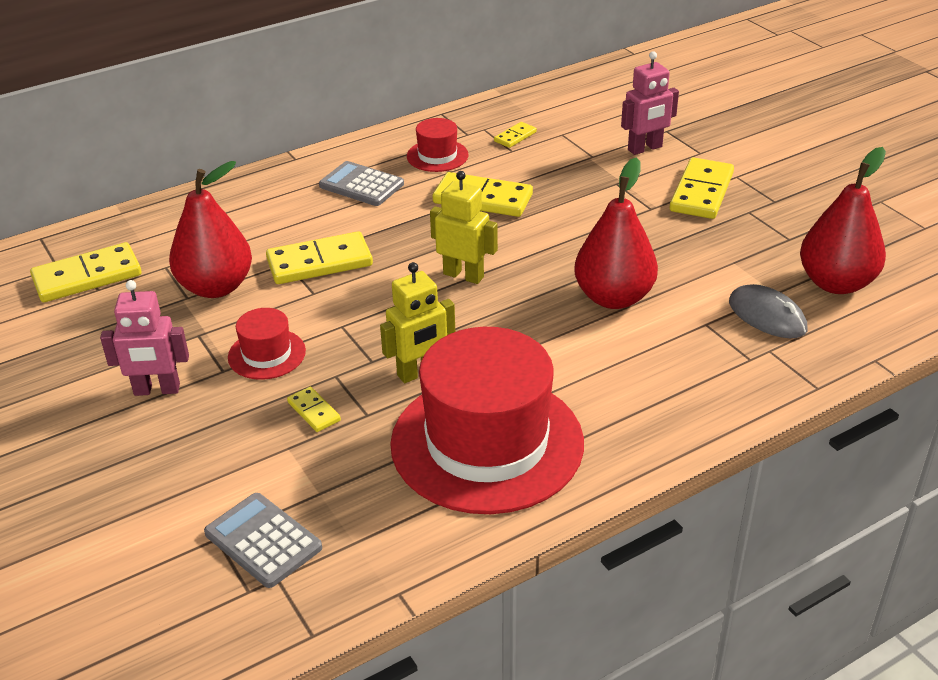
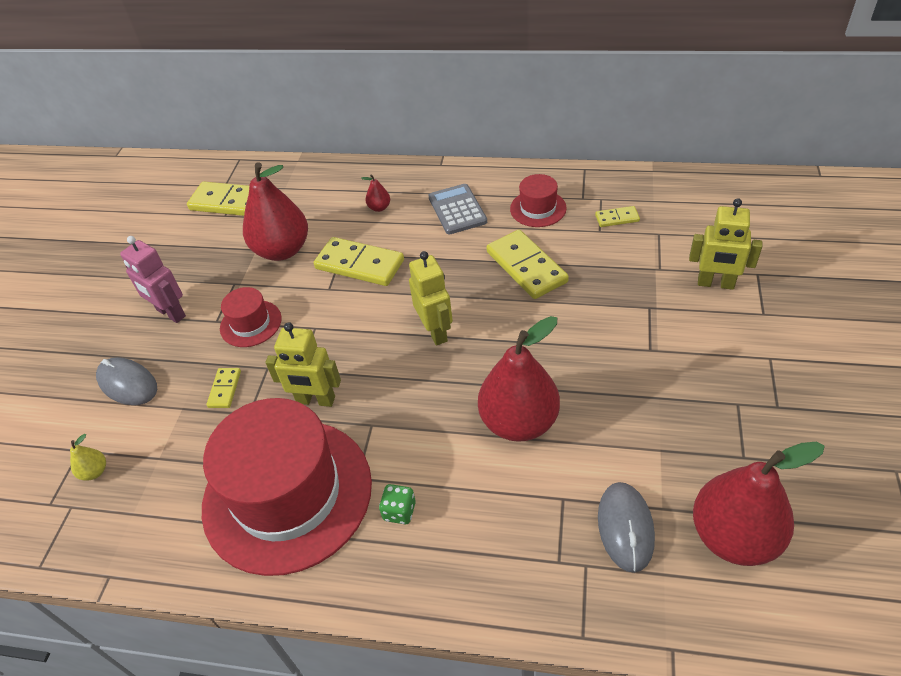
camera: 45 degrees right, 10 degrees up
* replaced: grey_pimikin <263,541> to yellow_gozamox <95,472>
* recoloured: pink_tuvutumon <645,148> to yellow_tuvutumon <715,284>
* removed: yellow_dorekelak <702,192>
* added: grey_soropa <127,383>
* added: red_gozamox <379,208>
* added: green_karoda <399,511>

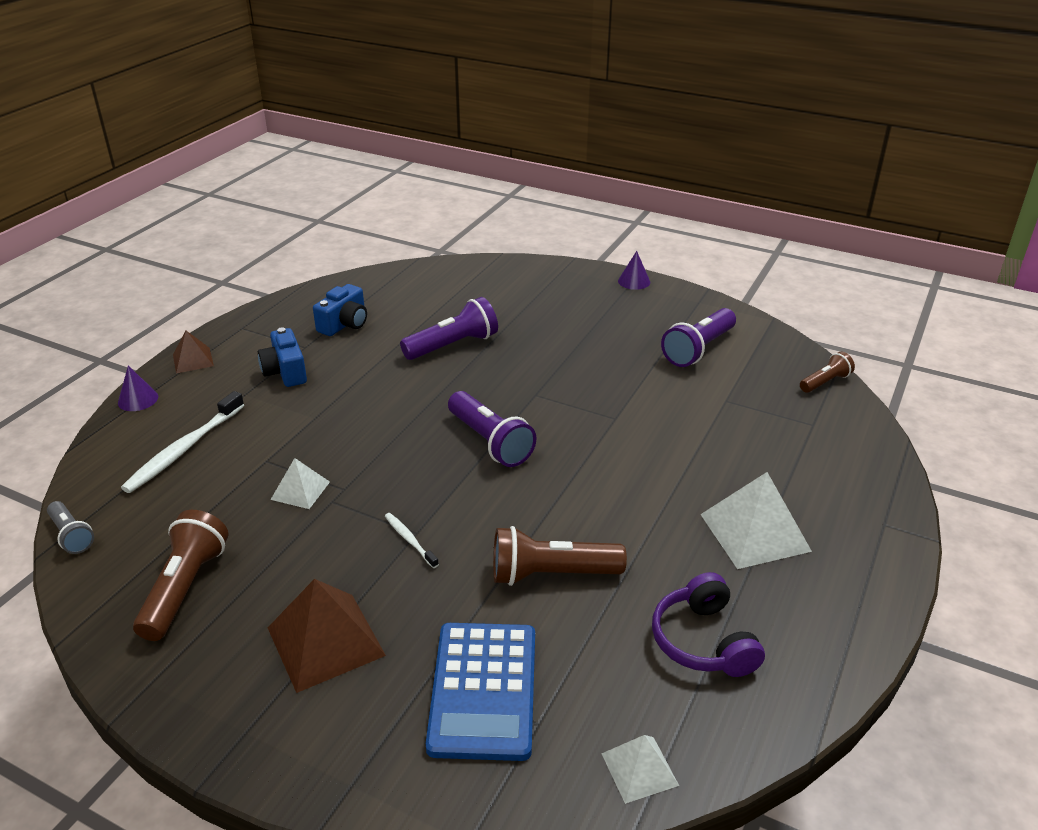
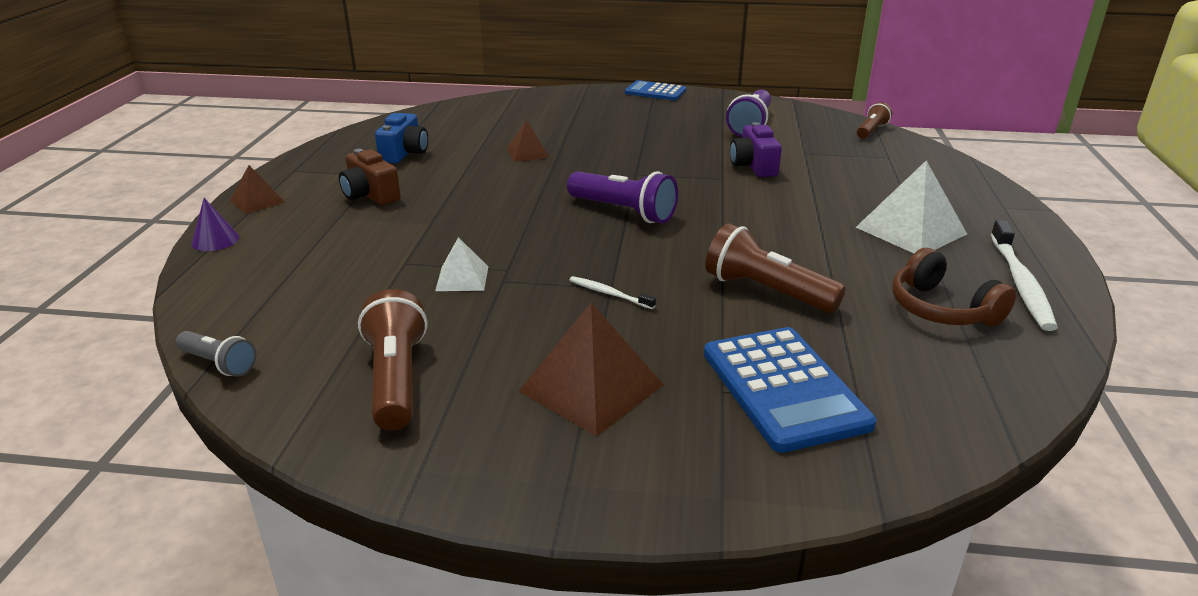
camera: 20 degrees left, 5 degrees down
* moved: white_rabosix <183,449> to <1020,283>
* recoloured: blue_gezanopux <285,372> to brown_gezanopux <370,195>
* replaced: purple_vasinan <453,345> to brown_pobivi <527,153>
* turned: brown_vasinan <551,574> = <766,291> 60 degrees clockwise
* removed: white_pobivi <639,769>
* replaced: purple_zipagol <634,281> to blue_pimikin <655,92>
* recoloured: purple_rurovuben <703,641> to brown_rurovuben <942,309>
* added: purple_gezanopux <753,166>

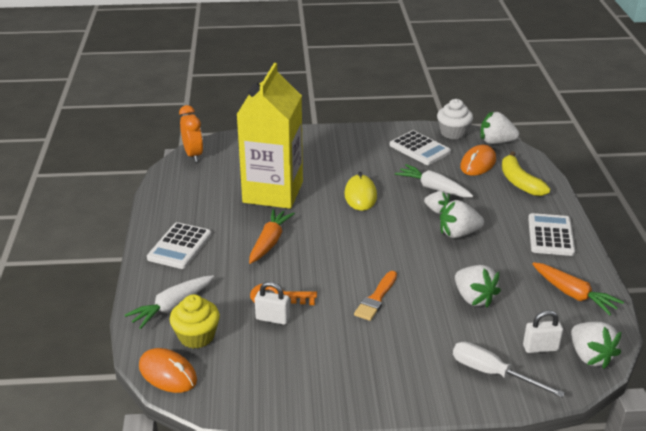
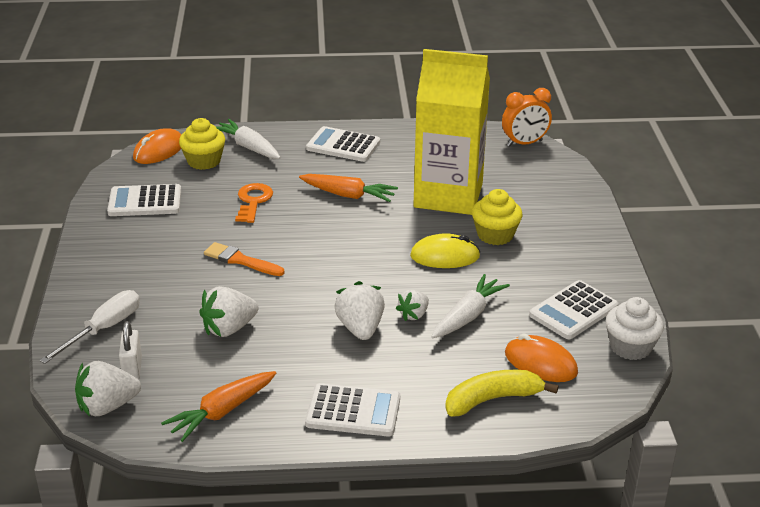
camera: 90 degrees right, 0 degrees up
* removed: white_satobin <272,318>
* removed: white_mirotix <496,142>
* added: white_pimikin <145,202>
* added: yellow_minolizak <495,235>

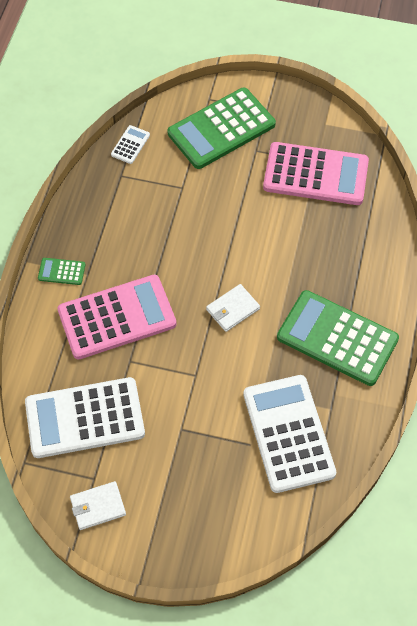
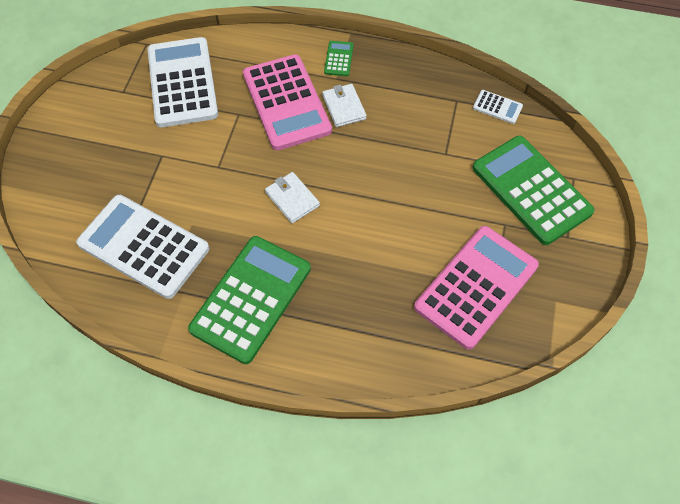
camera: 90 degrees right, 0 degrees up
* moved: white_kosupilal <98,506> to <344,107>
* turned: white_pimikin <288,433> = <143,246> 135 degrees counterclockwise
* turned: pink_pimikin <315,174> = <476,286> 150 degrees counterclockwise

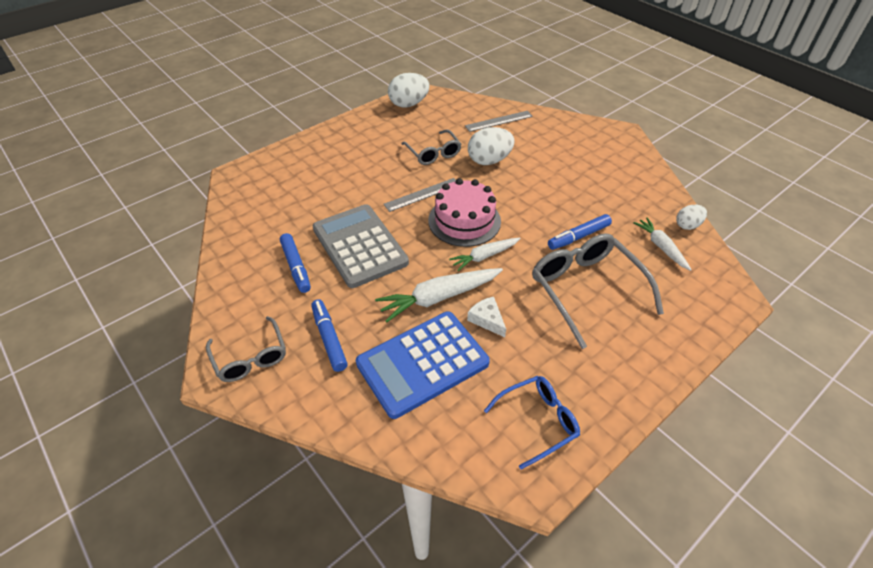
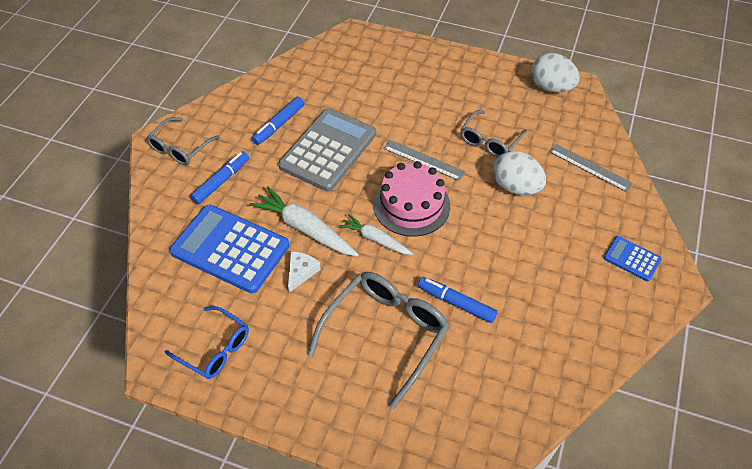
camera: 60 degrees right, 5 degrees up
* removed: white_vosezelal <661,247>
* removed: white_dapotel <687,225>
* added: blue_pimikin <632,259>

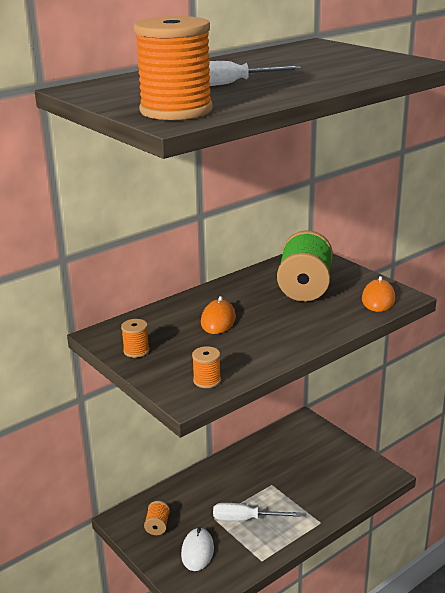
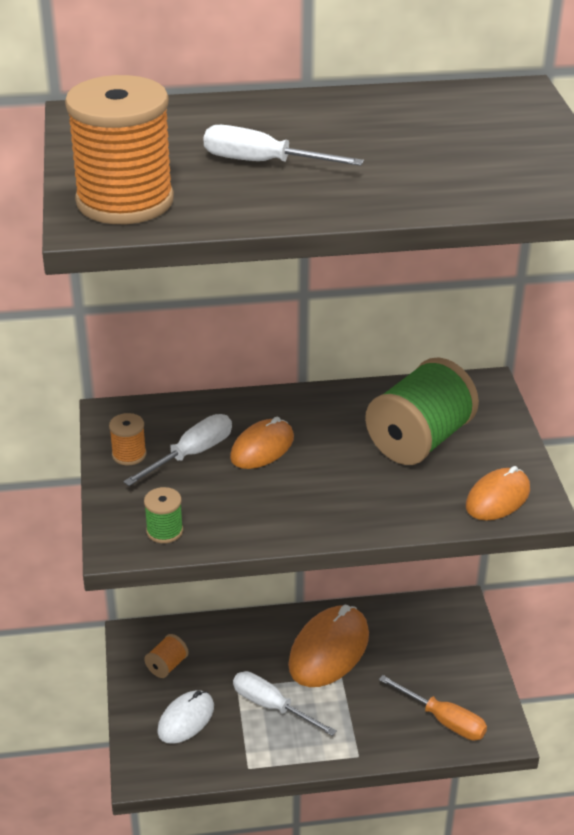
camera: 30 degrees right, 10 degrees up
* recoloured: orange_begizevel <207,380> to green_begizevel <164,531>
* added: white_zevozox <191,454>
* added: orange_soropa <329,650>
* added: orange_zevozox <443,720>

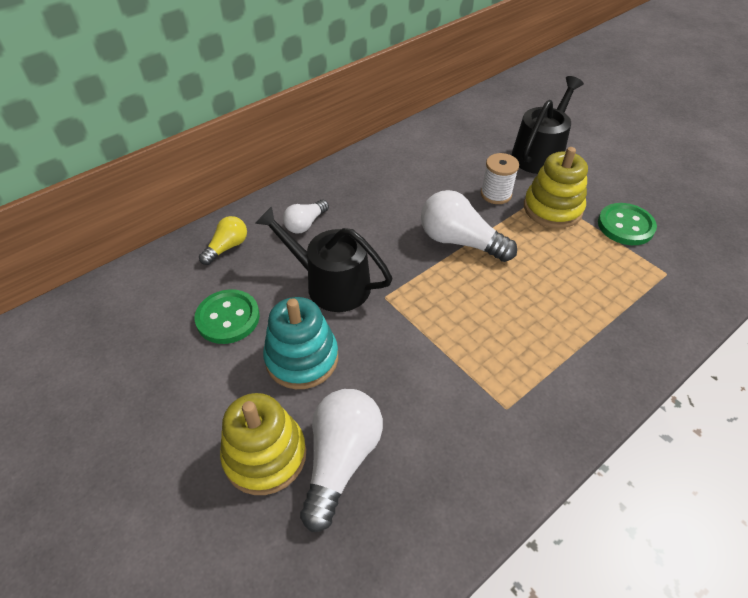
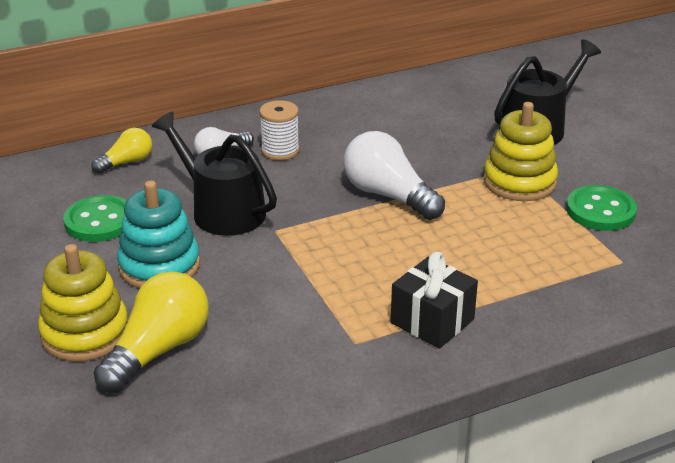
camera: 15 degrees right, 15 degrees down
* recoloured: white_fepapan <341,460> to yellow_fepapan <158,350>
* moved: white_begizevel <496,194> to <280,151>
* added: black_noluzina <432,321>

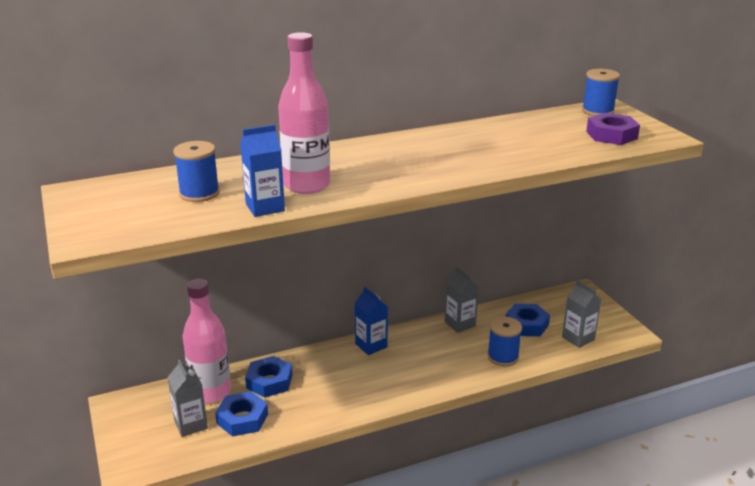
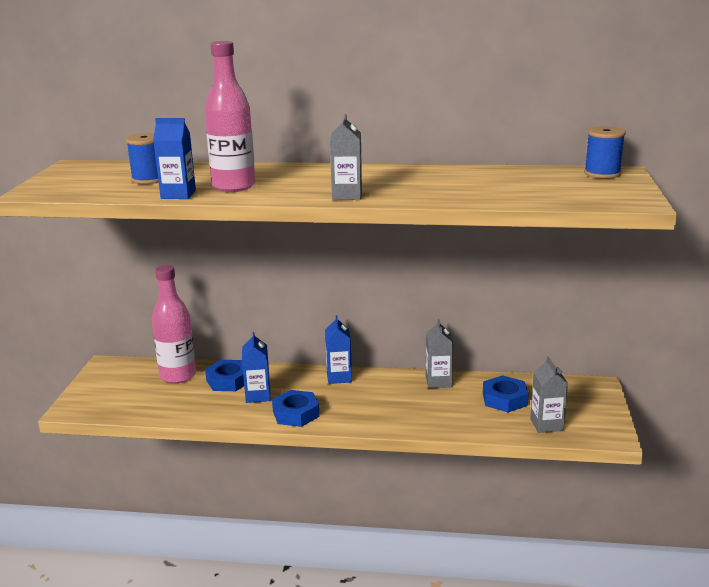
camera: 30 degrees right, 5 degrees down
* moved: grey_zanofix <191,425> to <347,195>
* moved: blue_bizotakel <242,419> to <296,413>
* removed: blue_begizevel <503,357>
* removed: purple_bizotakel <611,135>
* added: blue_zanofix <258,395>

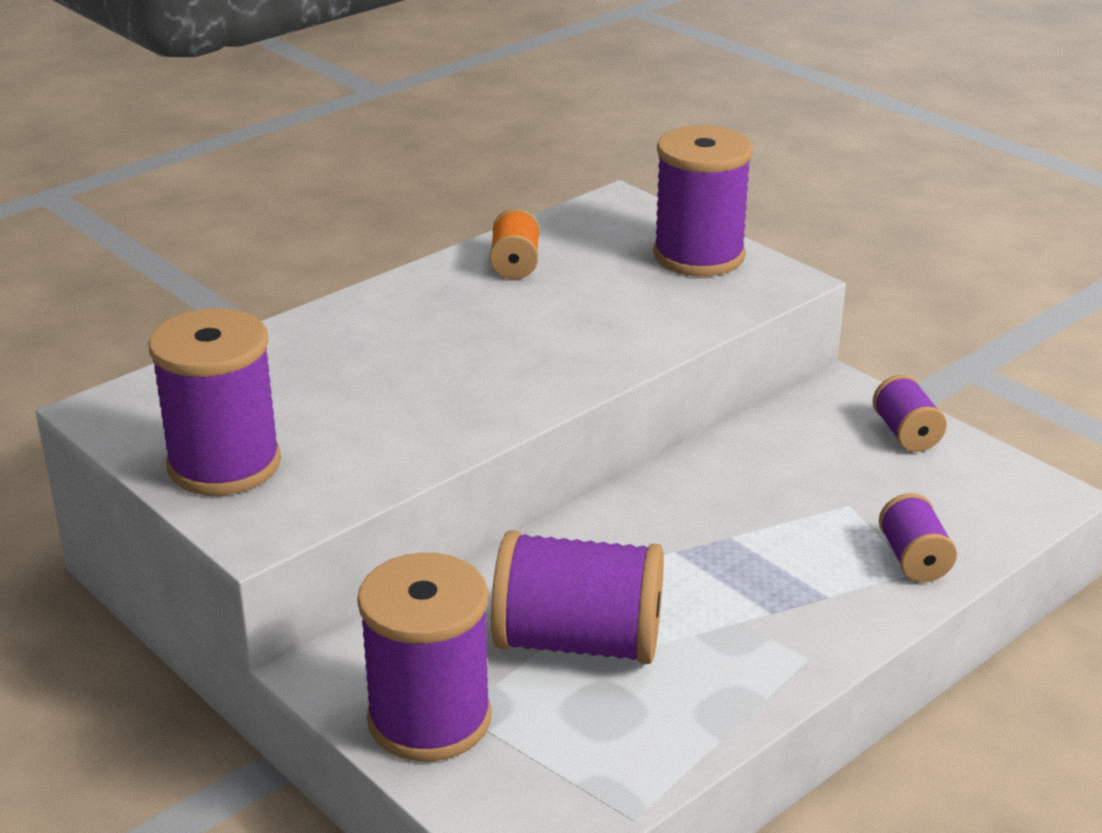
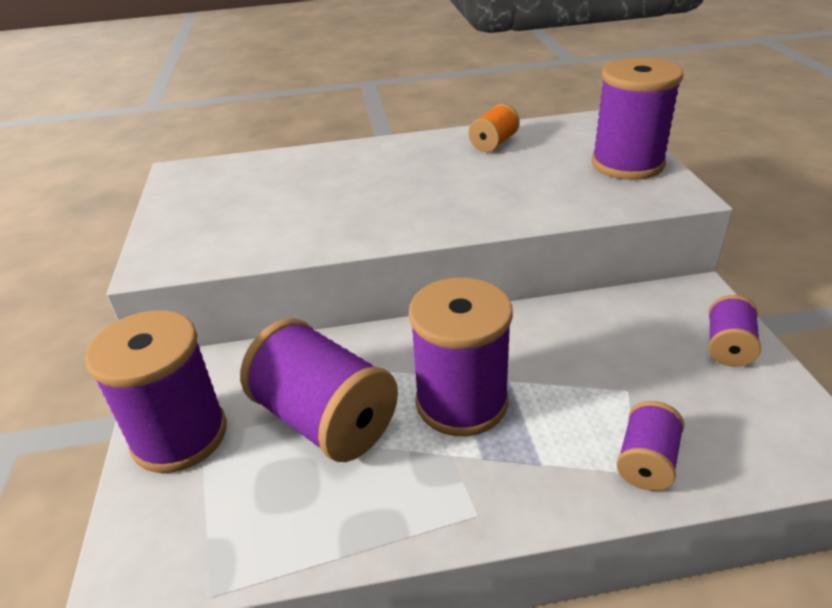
camera: 35 degrees right, 5 degrees up
* moved: purple_begizevel <224,464> to <461,402>

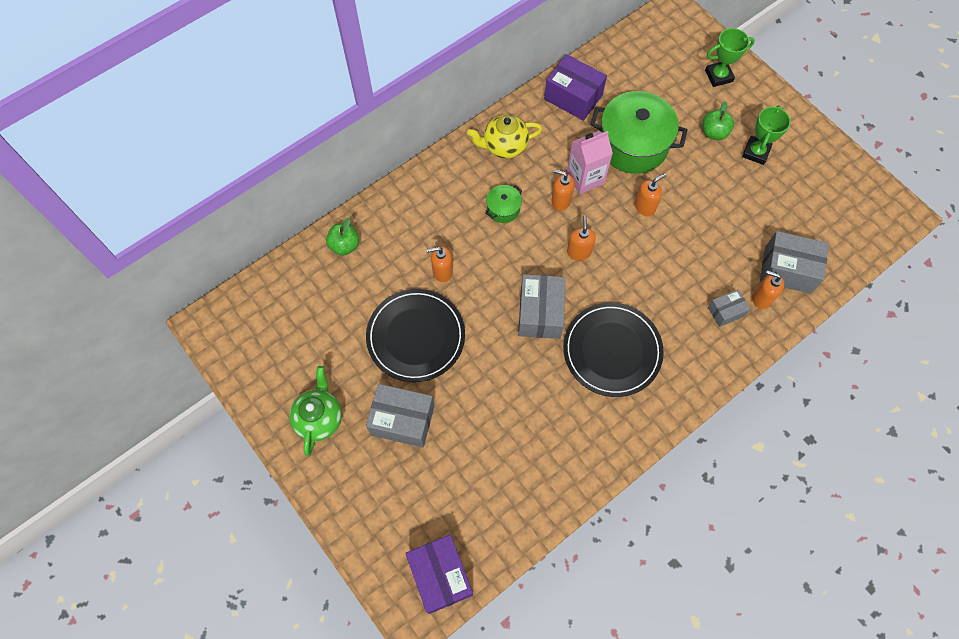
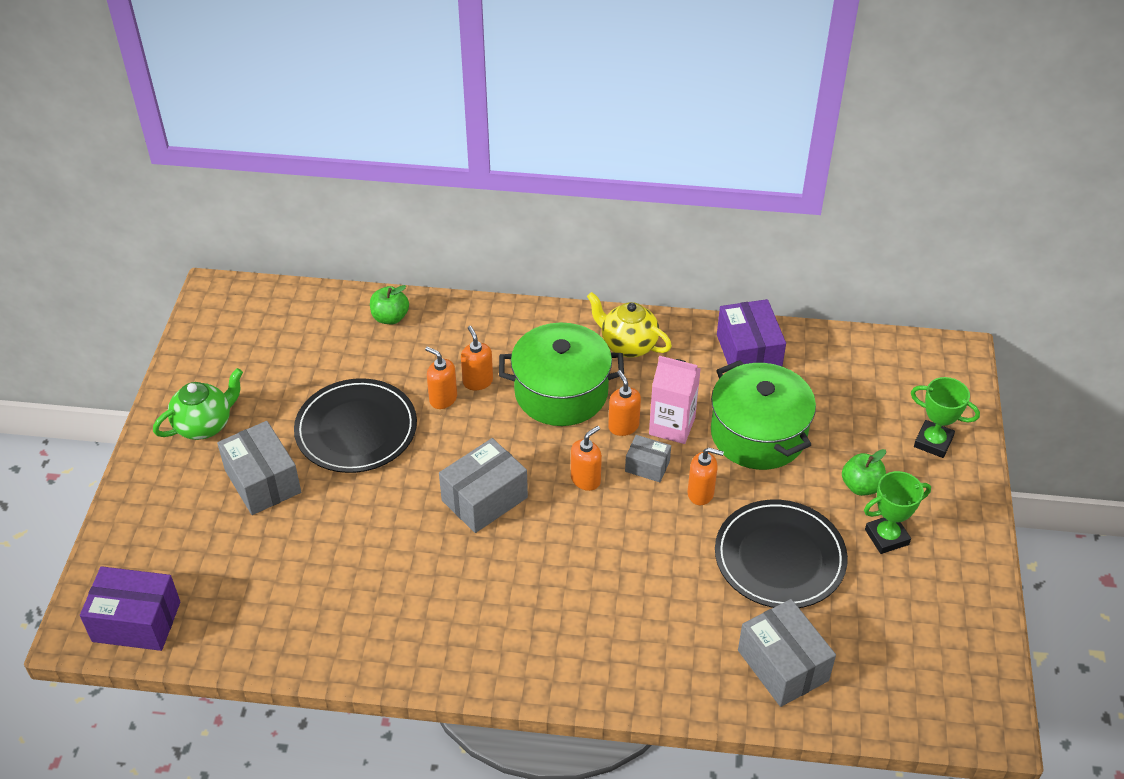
camera: 45 degrees right, 20 degrees down
* turned: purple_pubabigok <440,576> = <136,621> 75 degrees clockwise
* resized: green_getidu <503,209> = <561,392> x2.18
* moved: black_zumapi <612,351> to <779,557>
* moved: grey_pubabigok <726,312> to <647,466>
* moved: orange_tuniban <761,298> to <477,381>

